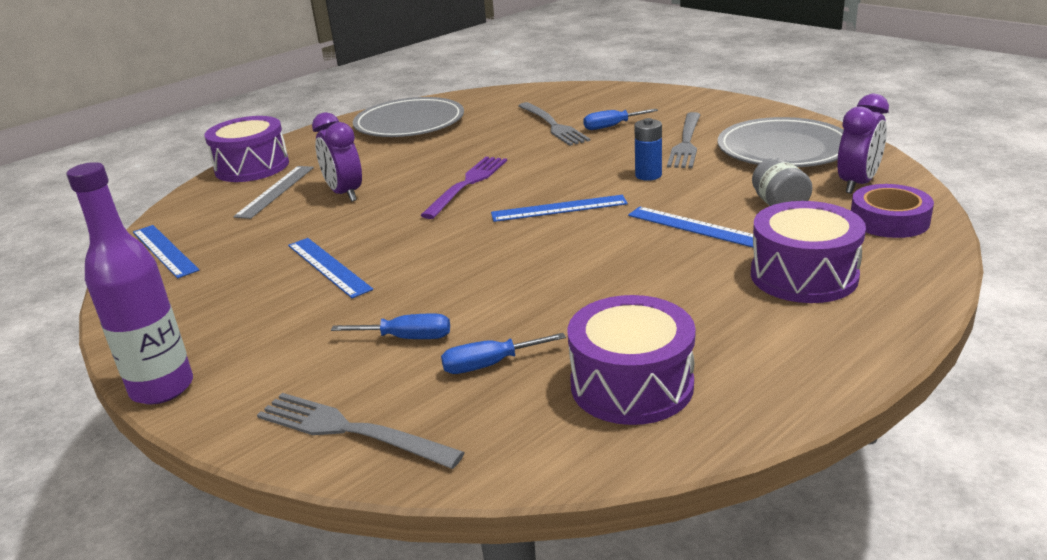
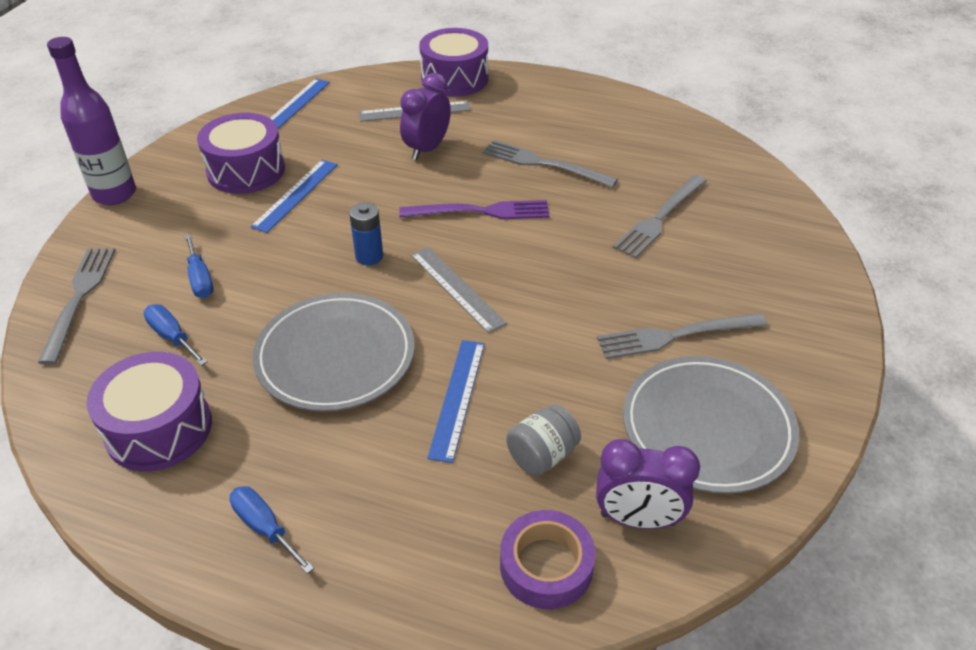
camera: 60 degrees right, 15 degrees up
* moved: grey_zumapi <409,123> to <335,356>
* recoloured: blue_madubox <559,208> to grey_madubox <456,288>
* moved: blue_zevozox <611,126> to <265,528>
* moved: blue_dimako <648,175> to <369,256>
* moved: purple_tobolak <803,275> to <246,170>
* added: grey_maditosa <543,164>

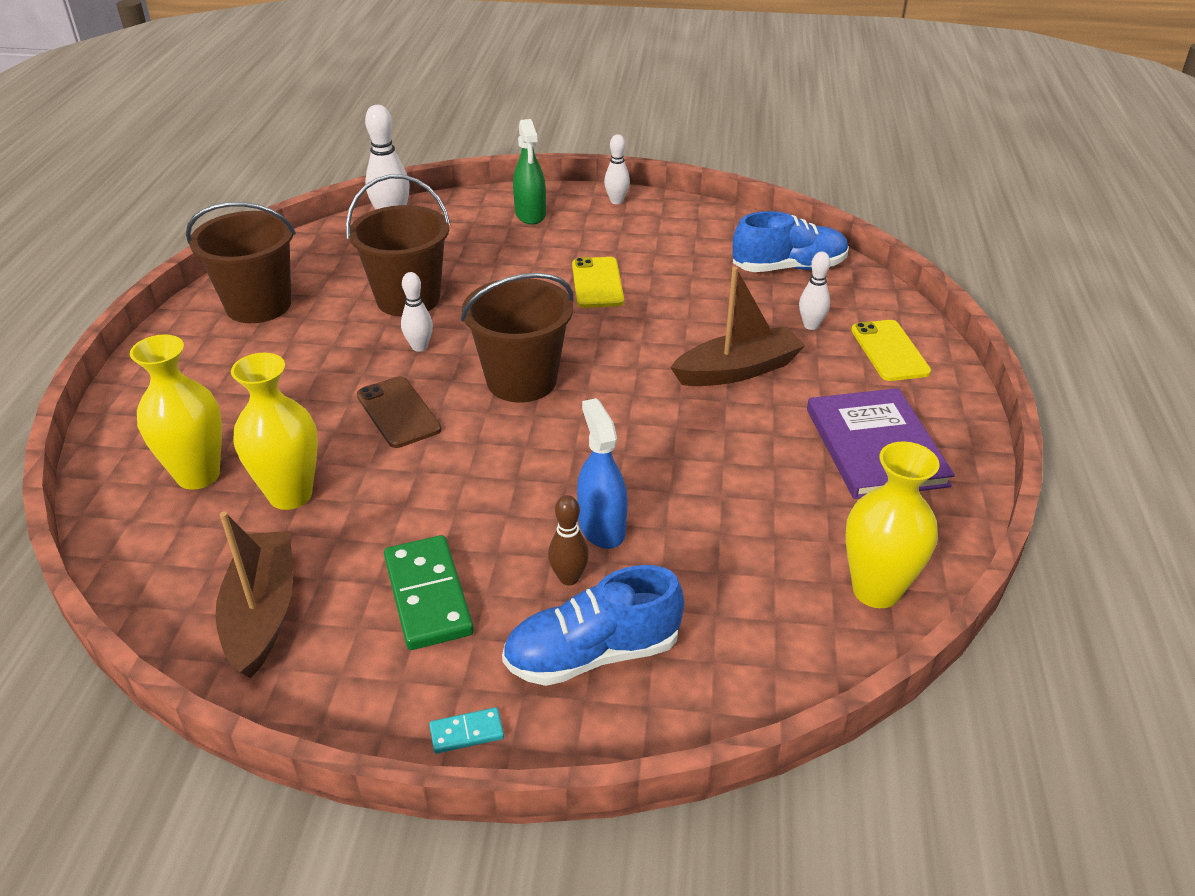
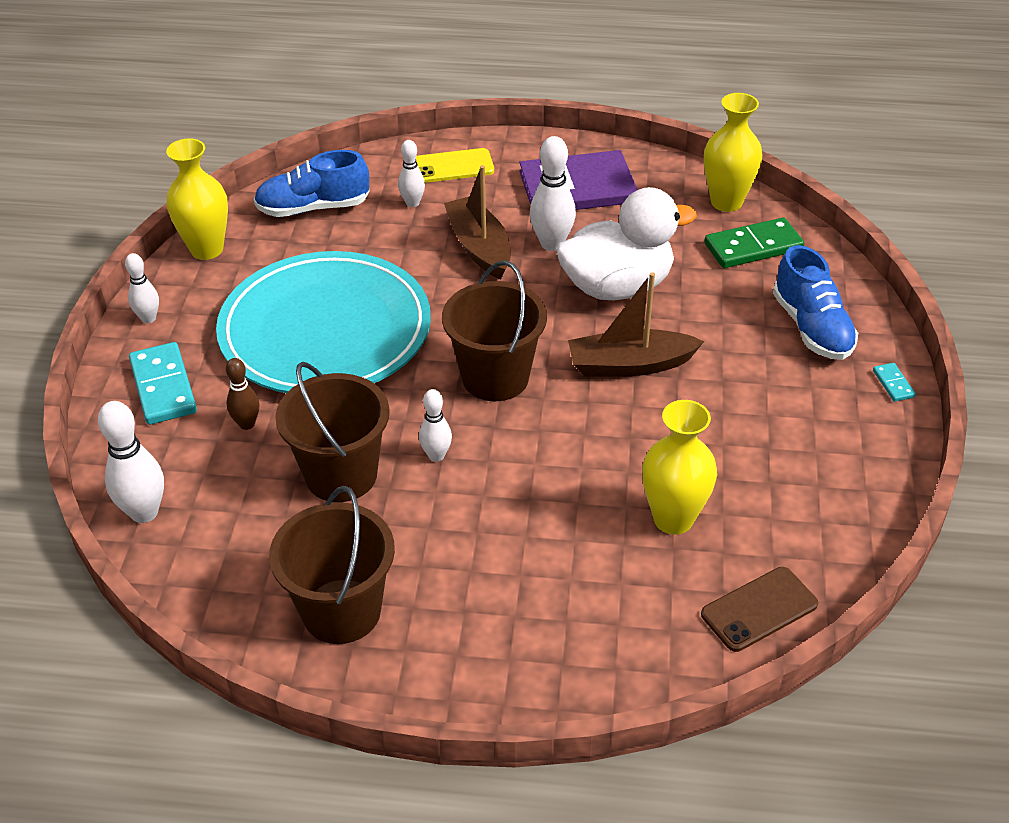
camera: 90 degrees left, 5 degrees up
* moved: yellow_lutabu <198,475> to <207,249>
* moved: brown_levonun <262,613> to <629,365>
* moved: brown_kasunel <398,412> to <759,609>
* moved: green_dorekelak <428,595> to <753,247>
* replaced: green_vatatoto <530,214> to turquoise_dorekelak <163,387>
* moved: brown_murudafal <569,578> to <247,424>
* replaced: yellow_kasunel <597,283> to turquoise_zumapi <325,331>
* removed: blue_vatatoto <601,527>
* turned: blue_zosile <788,268> = <313,208> 90 degrees counterclockwise
* added: white_murudafal <552,244>
* added: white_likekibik <617,287>

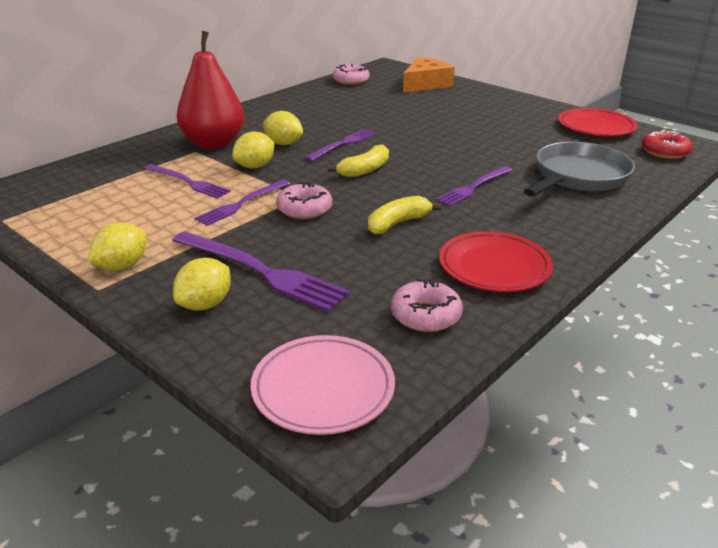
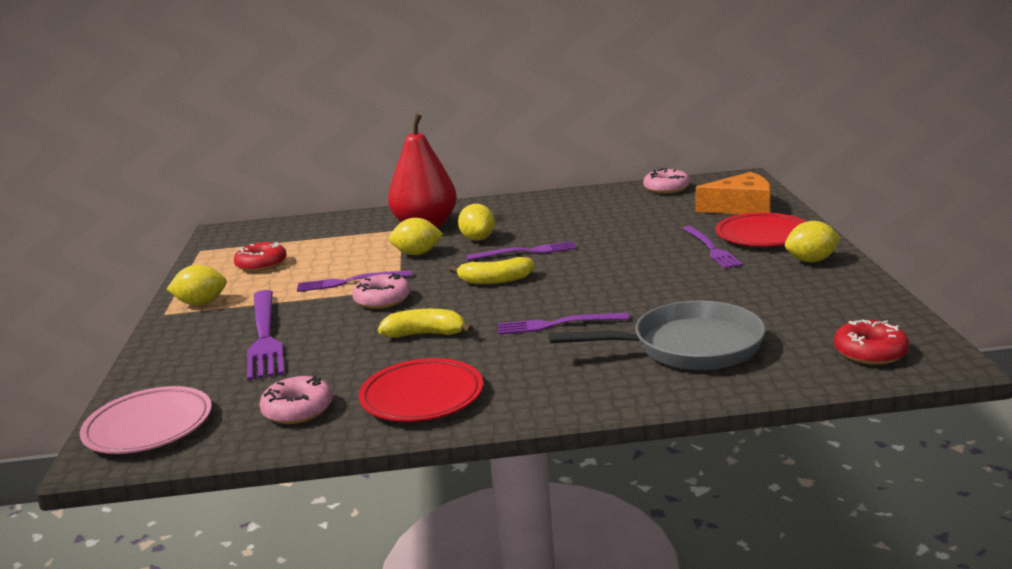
camera: 45 degrees right, 10 degrees down
* moved: purple_maditosa <188,182> to <711,249>
* moved: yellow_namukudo <205,304> to <811,260>
* moved: red_zumapi <596,127> to <763,235>
* added: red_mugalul <261,264>

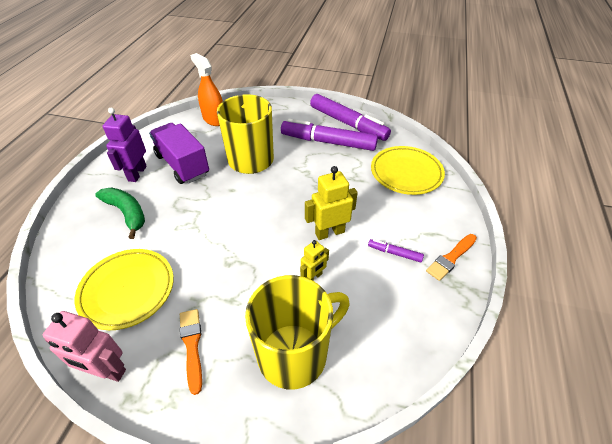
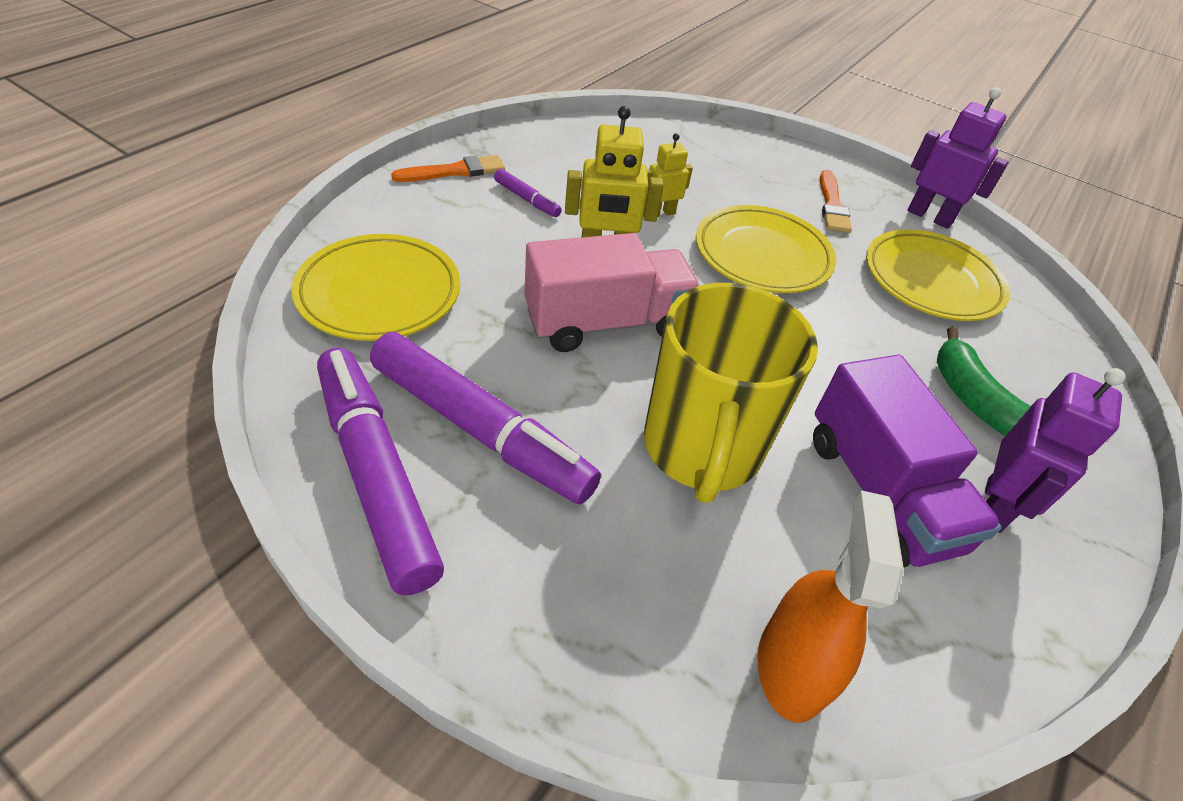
camera: 165 degrees left, 0 degrees up
* recoloured: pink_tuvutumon <106,371> to purple_tuvutumon <929,216>
* turned: orange_vatatoto <214,119> = <791,667> 150 degrees counterclockwise
* removed: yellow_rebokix <294,354>
* added: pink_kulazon <606,323>
* added: yellow_zumapi <762,255>

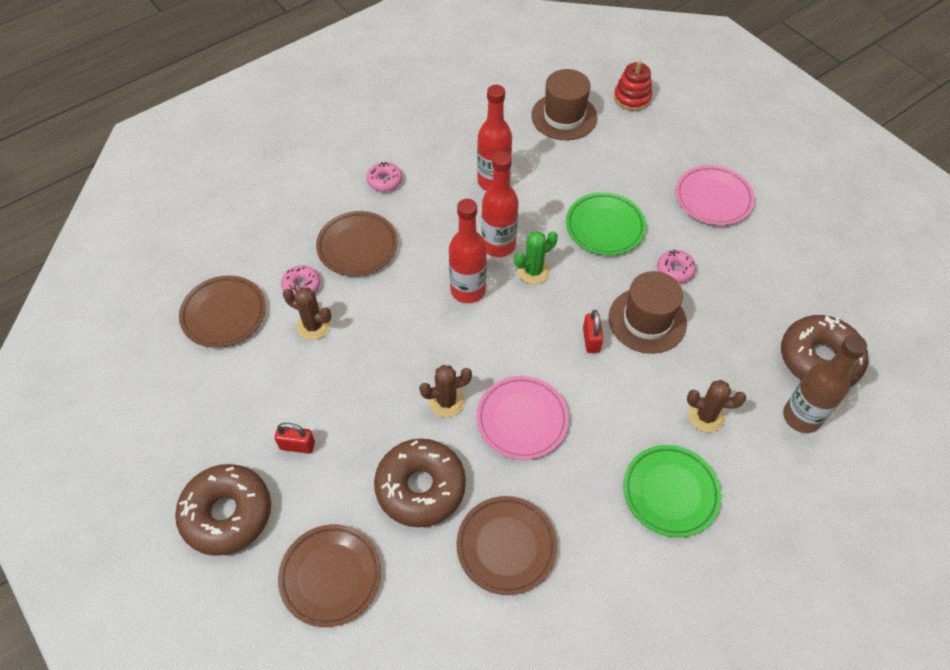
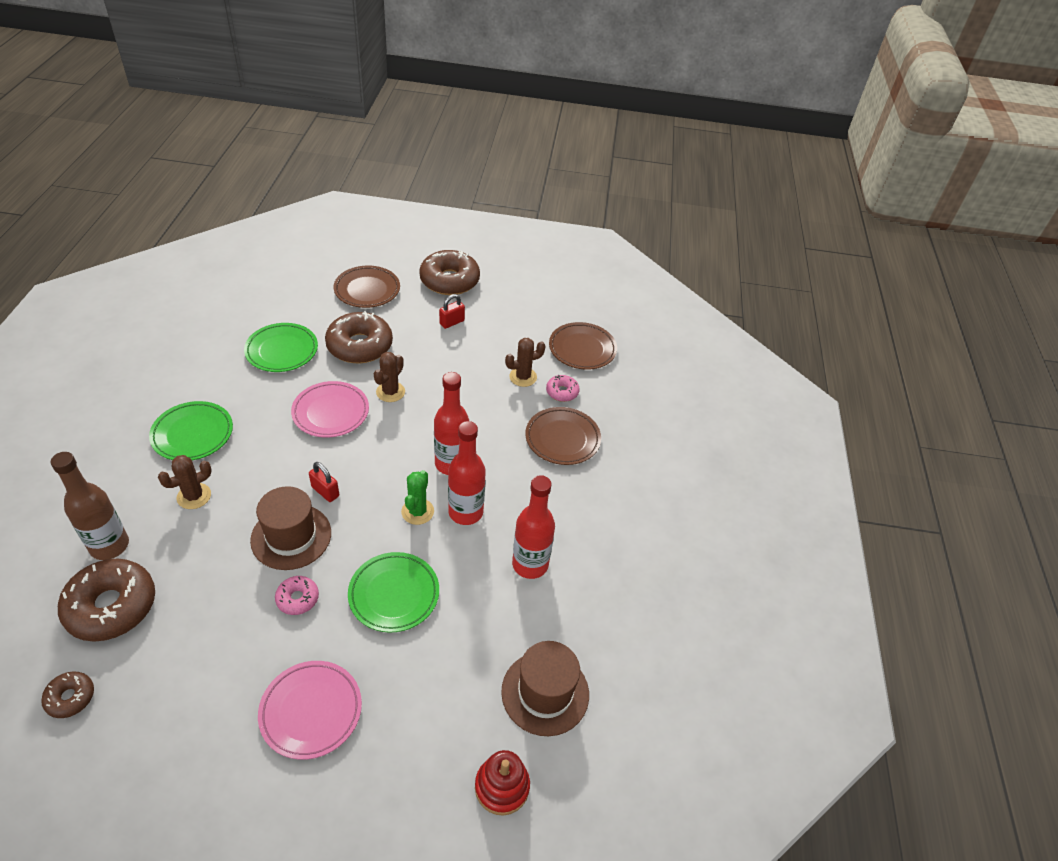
camera: 130 degrees right, 10 degrees down
* removed: pink_mugalul <384,181>
* recoloured: brown_zumapi <506,546> to green_zumapi <282,351>
* added: brown_mugalul <70,697>

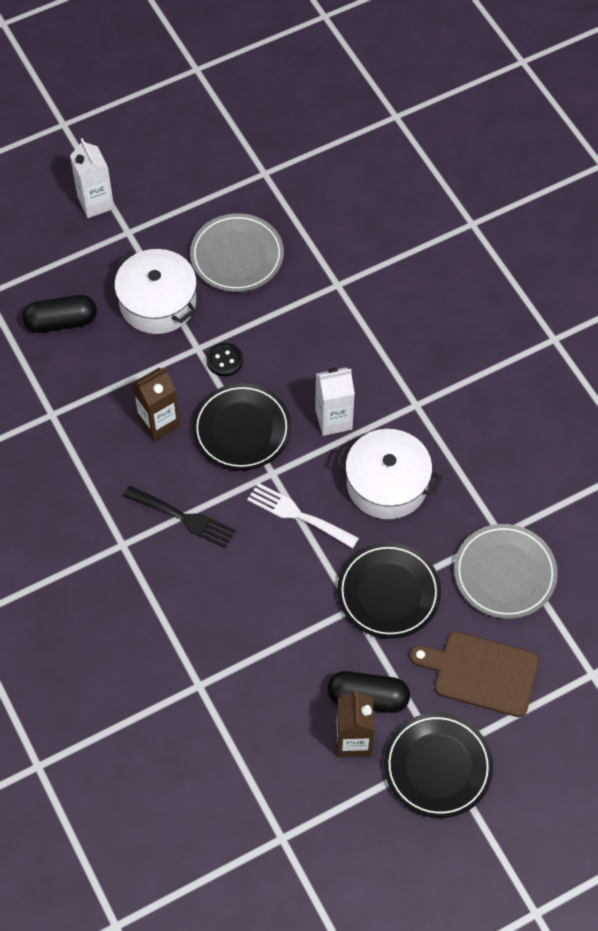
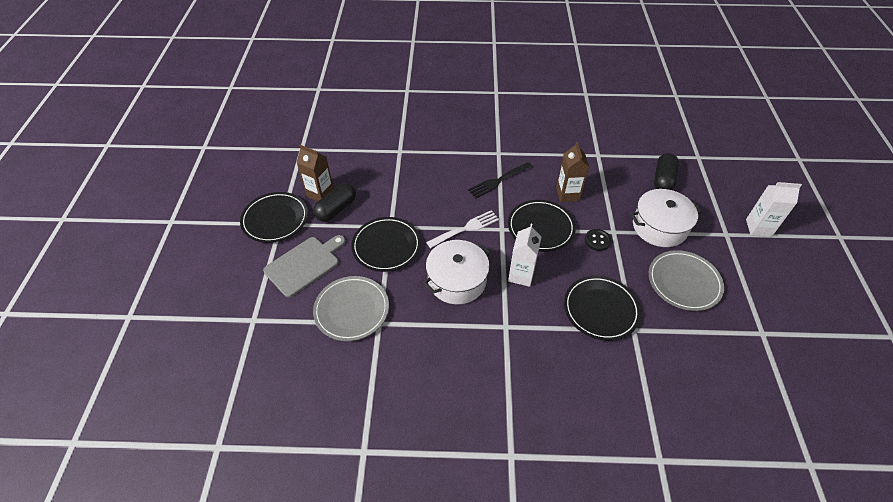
camera: 120 degrees right, 10 degrees down
* recoloured: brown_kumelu <481,673> to grey_kumelu <305,264>
* added: black_zumapi <600,309>

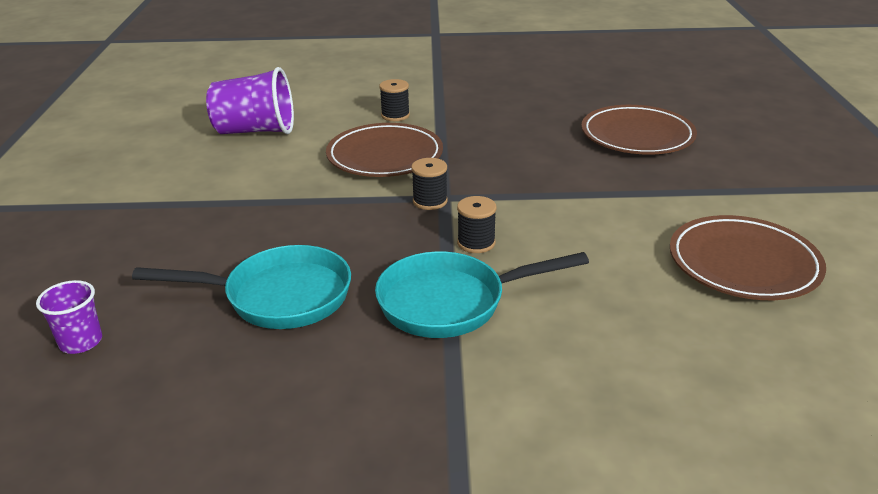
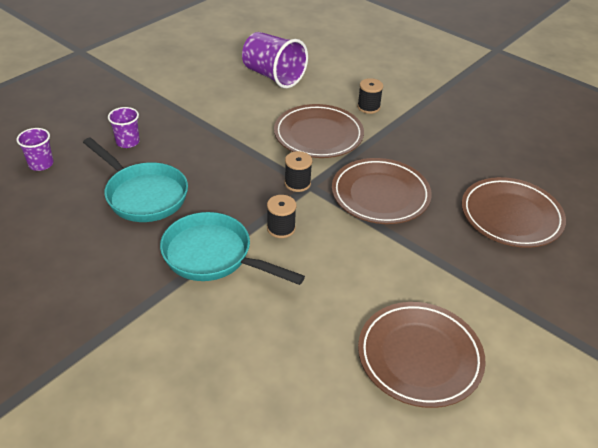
camera: 40 degrees right, 10 degrees up
* added: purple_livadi <128,142>
* added: brown_zumapi <380,195>

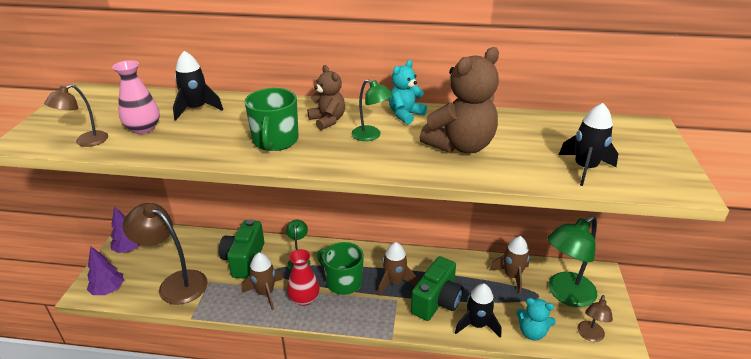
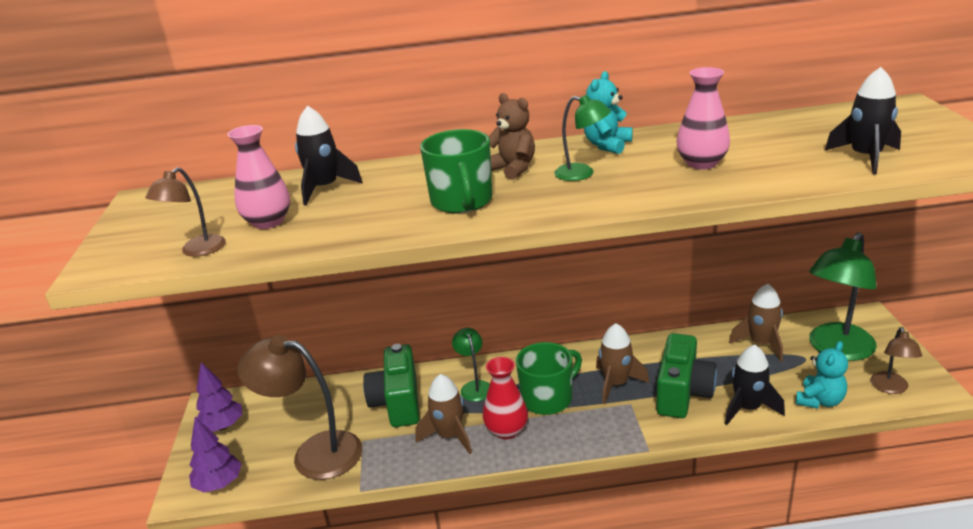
camera: 10 degrees left, 5 degrees down
* turned: green_rebokix <343,281> = <548,398> 120 degrees clockwise
* replaced: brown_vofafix <460,146> to pink_lutabu <701,163>
* turned: turquoise_vofafix <532,332> = <820,401> 60 degrees counterclockwise

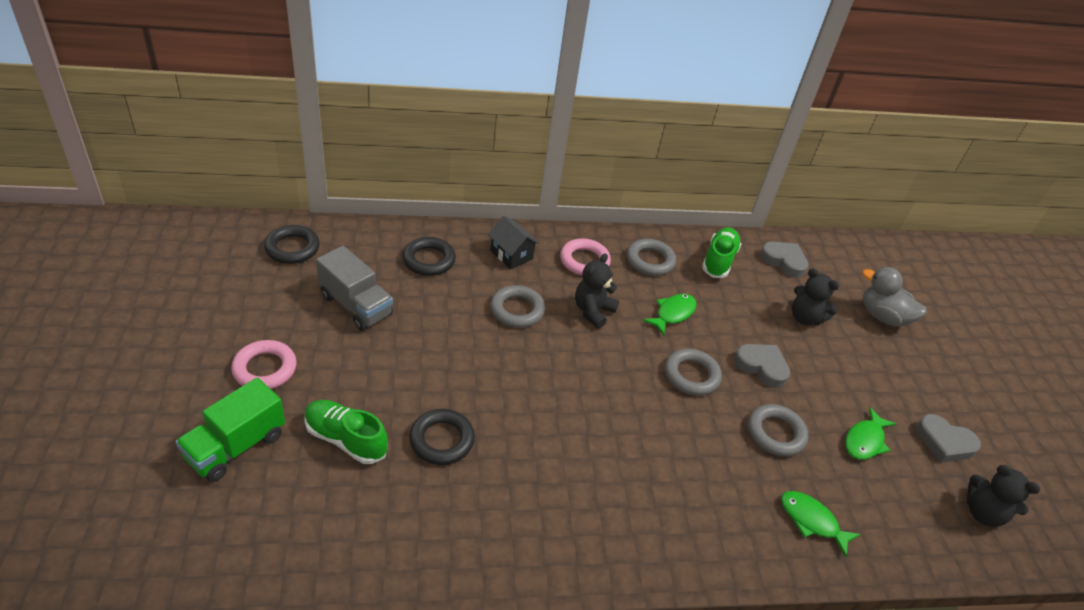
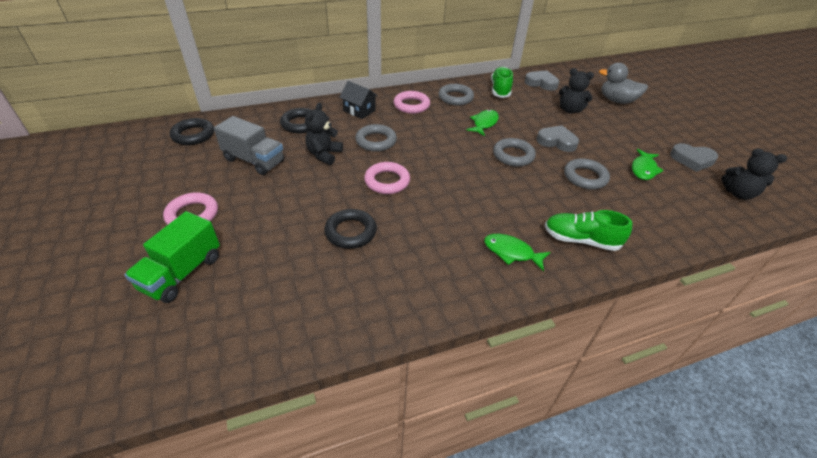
camera: 10 degrees left, 0 degrees up
* moved: green_zosile <345,439> to <580,240>
* moved: black_vofafix <593,311> to <324,155>
* moved: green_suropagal <811,521> to <511,252>
* added: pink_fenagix <387,181>

